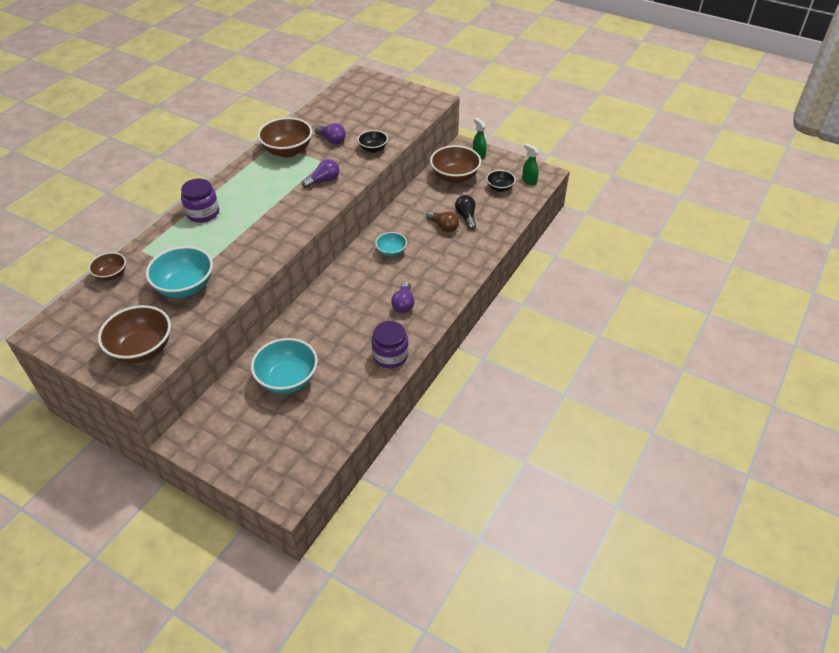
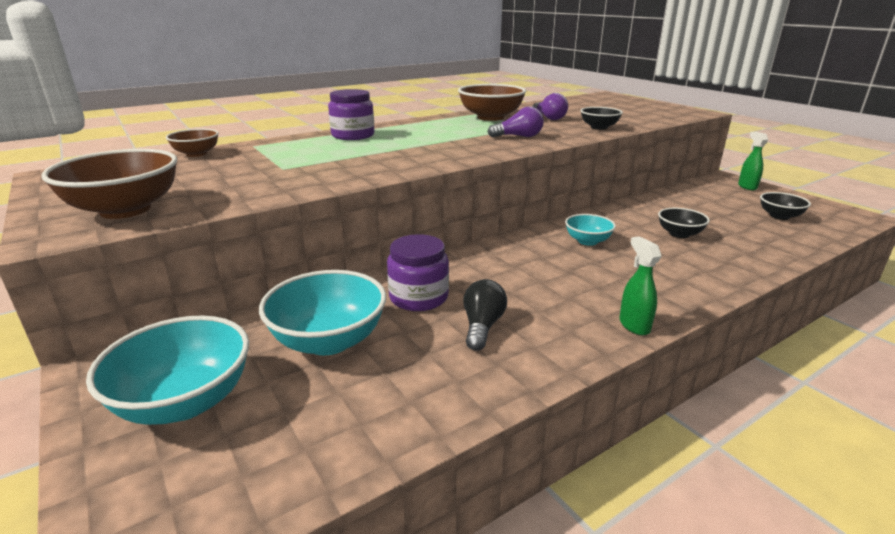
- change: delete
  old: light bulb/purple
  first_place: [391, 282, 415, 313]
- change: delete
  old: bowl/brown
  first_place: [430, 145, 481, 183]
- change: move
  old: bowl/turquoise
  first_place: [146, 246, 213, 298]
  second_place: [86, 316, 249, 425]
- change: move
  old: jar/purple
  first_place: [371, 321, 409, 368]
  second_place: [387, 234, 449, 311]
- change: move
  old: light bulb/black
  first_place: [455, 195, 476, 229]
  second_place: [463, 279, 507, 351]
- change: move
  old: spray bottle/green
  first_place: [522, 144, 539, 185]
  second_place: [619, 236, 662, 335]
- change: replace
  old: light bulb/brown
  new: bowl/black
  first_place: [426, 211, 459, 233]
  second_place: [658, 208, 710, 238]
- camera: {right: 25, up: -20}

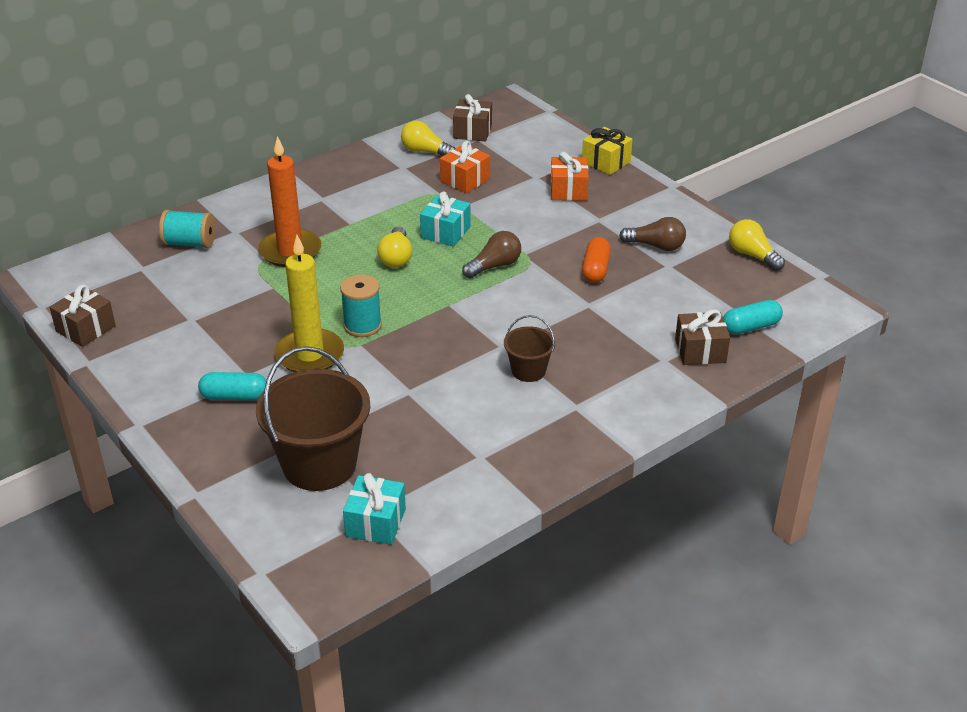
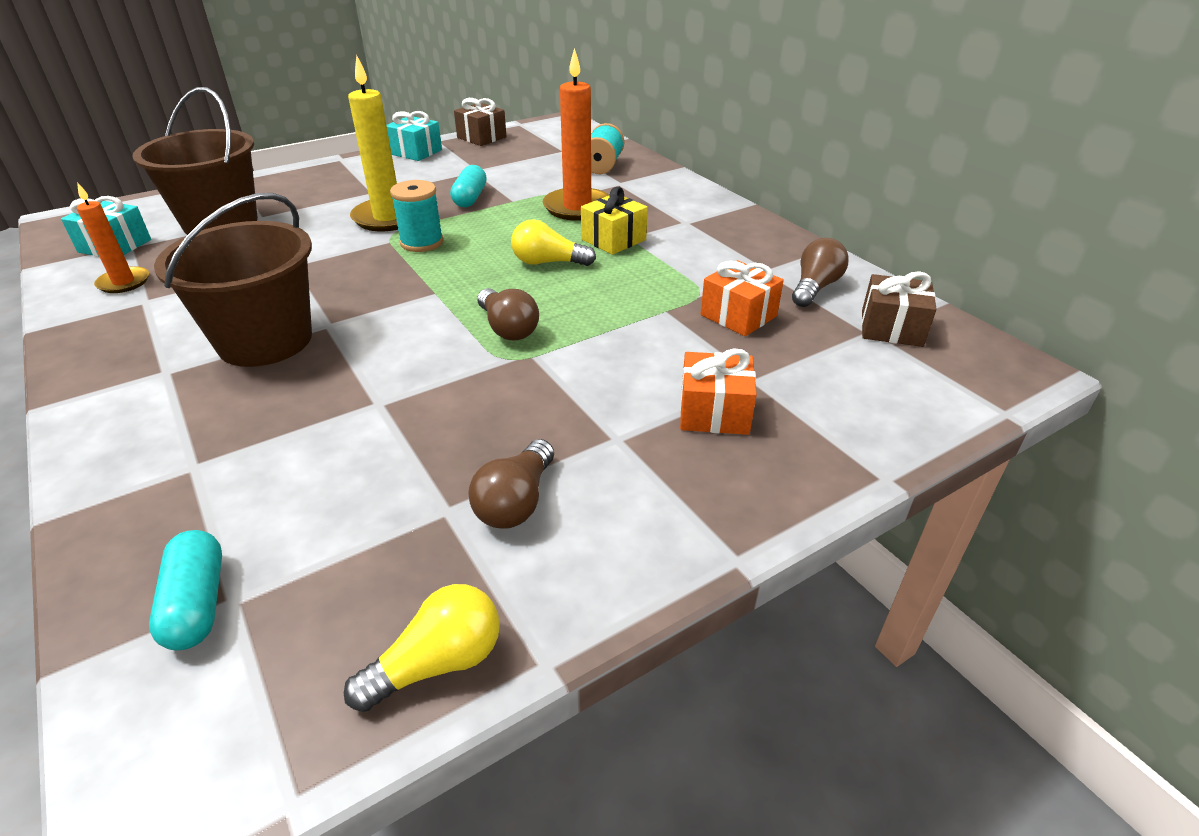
- change: delete
  old: capsule/orange
  first_place: [582, 237, 611, 283]
- change: delete
  old: gift/brown
  first_place: [675, 309, 730, 365]
- change: insert
  new: candle/orange
  second_place: [77, 182, 149, 293]
- change: move
  old: capsule/turquoise
  first_place: [198, 372, 266, 400]
  second_place: [450, 165, 487, 207]
- change: move
  old: gift/turquoise
  first_place: [420, 191, 471, 247]
  second_place: [386, 111, 442, 161]
- change: move
  old: gift/yellow
  first_place: [582, 127, 633, 175]
  second_place: [581, 187, 648, 255]
- change: recolor
  old: light bulb/yellow
  new: light bulb/brown
  first_place: [401, 121, 456, 156]
  second_place: [792, 238, 848, 307]
- change: resize
  old: bucket/brown
  first_place: [504, 315, 555, 382]
  second_place: [154, 193, 312, 367]
  factor: 1.99
- camera: {right: 95, up: 0}

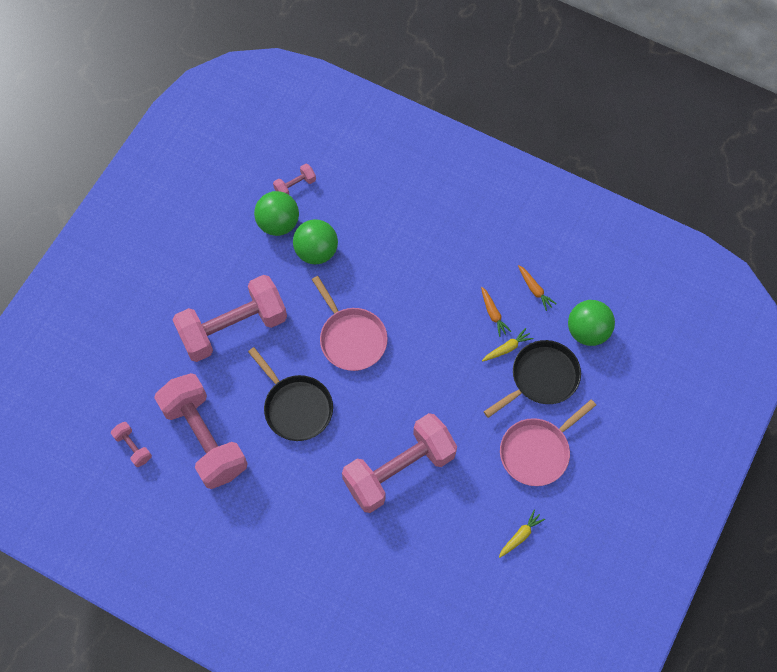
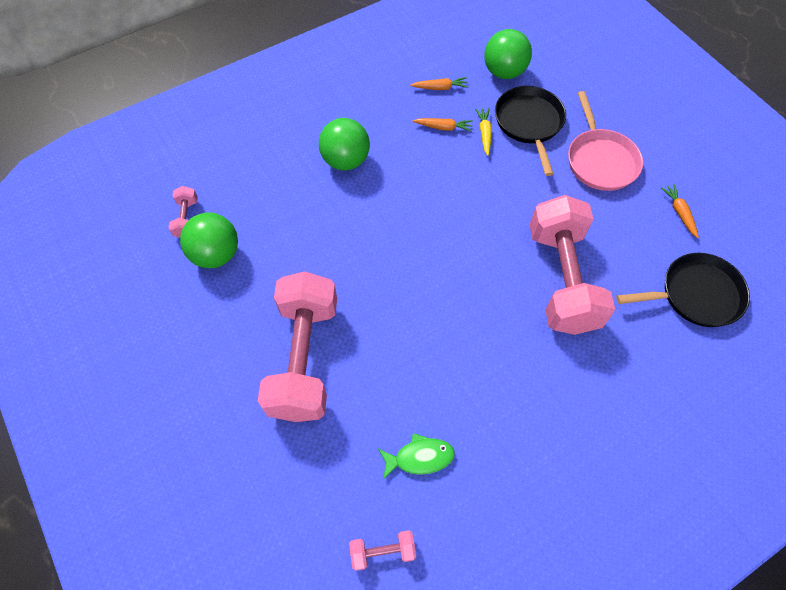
- change: delete
  old: pan/pink
  first_place: [312, 276, 388, 371]
- change: move
  old: pan/black
  first_place: [248, 347, 333, 441]
  second_place: [616, 253, 750, 327]
- change: move
  old: ball/green
  first_place: [293, 219, 338, 264]
  second_place: [319, 118, 370, 170]
- change: replace
  old: dumbbell/pink
  new: fish/green
  first_place: [154, 373, 248, 489]
  second_place: [378, 433, 455, 479]
- change: recolor
  old: carrot/yellow
  new: carrot/orange
  first_place: [499, 510, 545, 558]
  second_place: [661, 184, 699, 238]
- camera: {right: -60, up: -5}

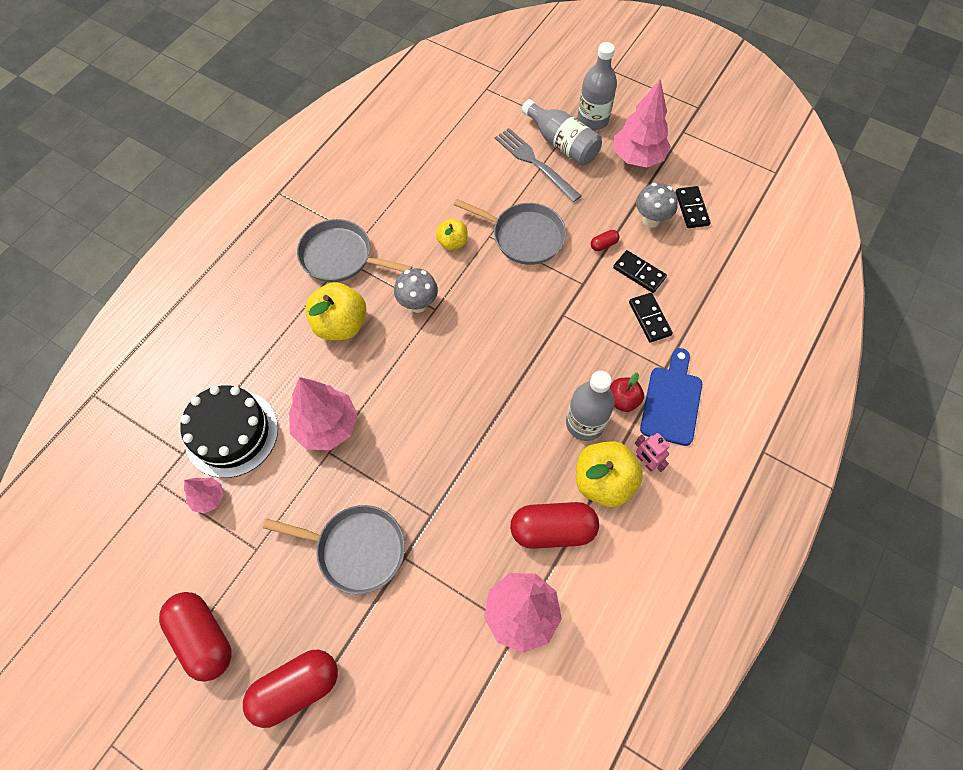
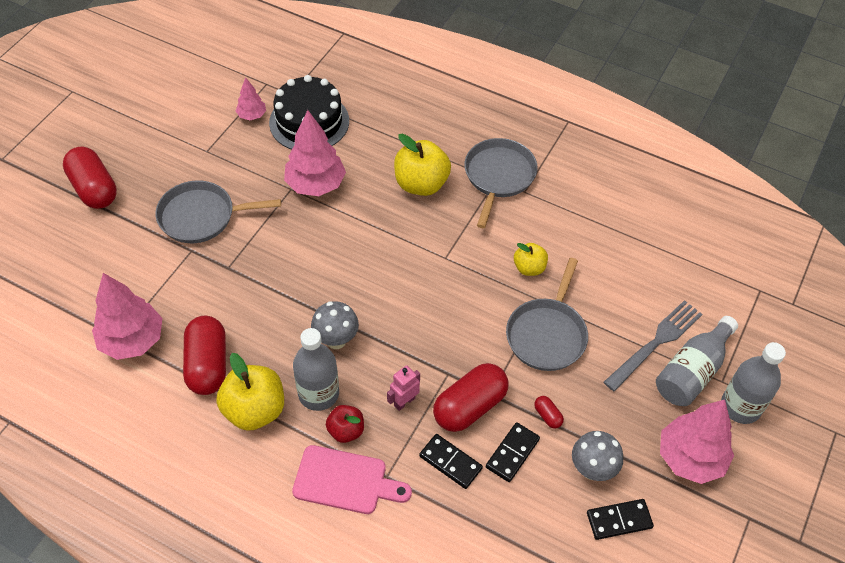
- change: move
  old: capsule/red
  first_place: [159, 592, 232, 682]
  second_place: [433, 363, 508, 432]
- change: move
  old: mushroom/grey
  first_place: [394, 268, 438, 313]
  second_place: [311, 301, 359, 349]
- change: move
  old: robot/pink
  first_place: [635, 433, 670, 472]
  second_place: [387, 365, 420, 411]
- change: recolor
  old: cutting board/blue
  new: cutting board/pink
  first_place: [640, 348, 702, 446]
  second_place: [292, 445, 412, 514]
- change: rotate
  old: pan/grey
  first_place: [263, 505, 405, 594]
  second_place: [155, 181, 281, 243]
  degrees: 75
- change: rotate
  old: domino/black
  first_place: [629, 293, 673, 342]
  second_place: [419, 434, 483, 489]
  degrees: 60
- camera: {right: 85, up: -10}

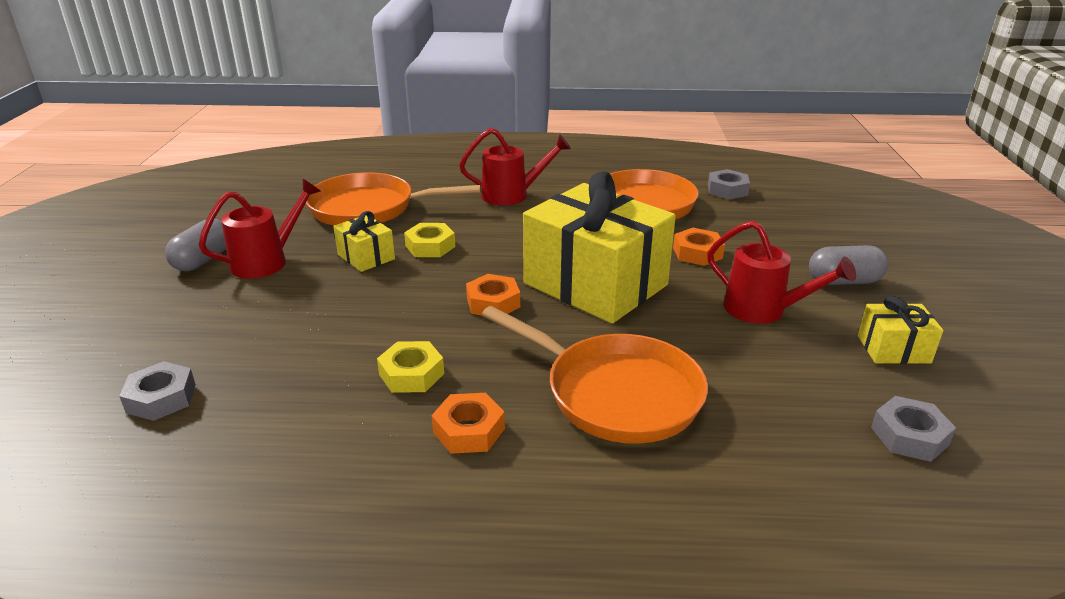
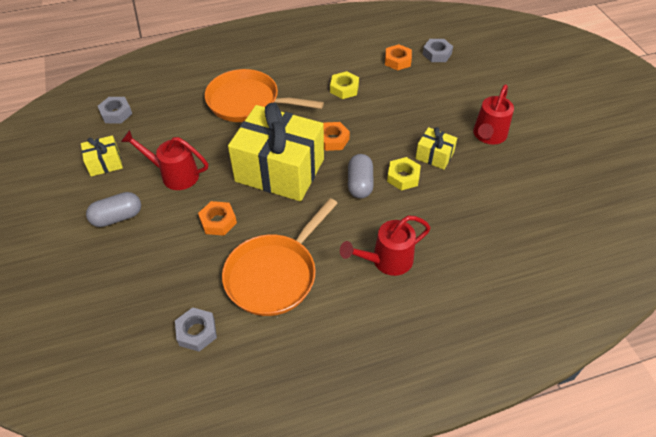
- change: delete
  old: pan/orange
  first_place: [306, 172, 481, 225]
- change: move
  old: capsule/grey
  first_place: [165, 219, 226, 271]
  second_place: [348, 154, 374, 199]
- change: move
  old: nut/orange
  first_place: [431, 393, 505, 454]
  second_place: [385, 44, 412, 71]
- camera: {right: 160, up: 20}

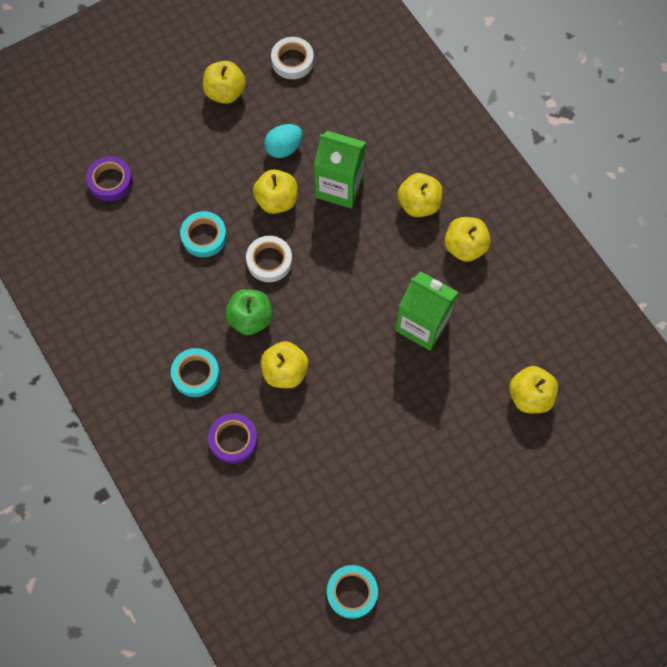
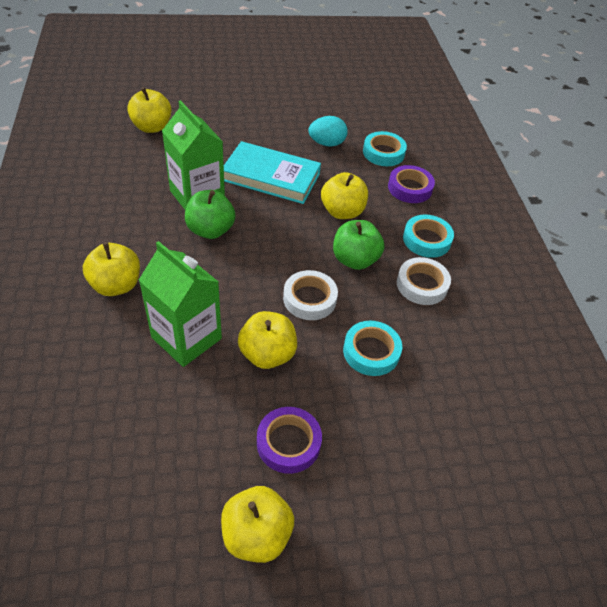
- change: delete
  old: apple/yellow
  first_place: [444, 217, 491, 262]
- change: insert
  new: apple/green
  second_place: [185, 190, 235, 239]
- change: insert
  new: book/turquoise
  second_place: [224, 141, 321, 204]
- change: move
  old: tape/purple
  first_place: [86, 156, 133, 201]
  second_place: [257, 407, 322, 474]
- change: move
  old: egg/turquoise
  first_place: [264, 124, 302, 158]
  second_place: [308, 116, 348, 147]
- change: move
  old: tape/white
  first_place: [271, 37, 314, 79]
  second_place: [397, 257, 451, 305]
- change: move
  old: tape/turquoise
  first_place: [327, 565, 378, 619]
  second_place: [363, 131, 407, 166]
- camera: {right: -160, up: -20}

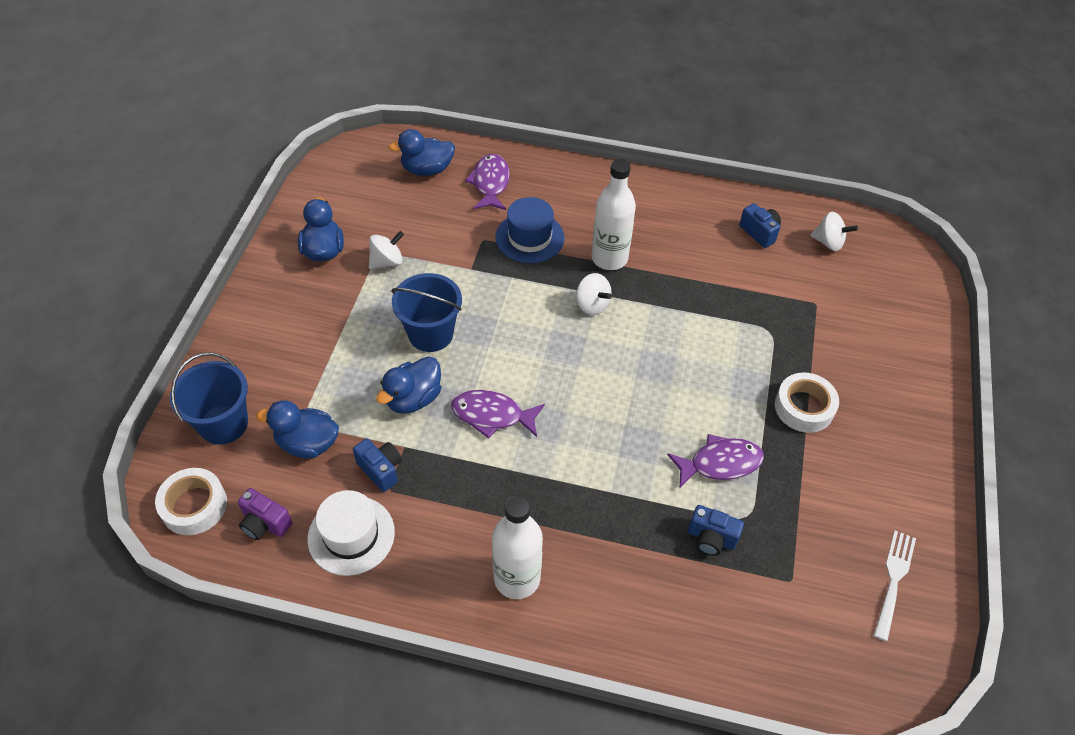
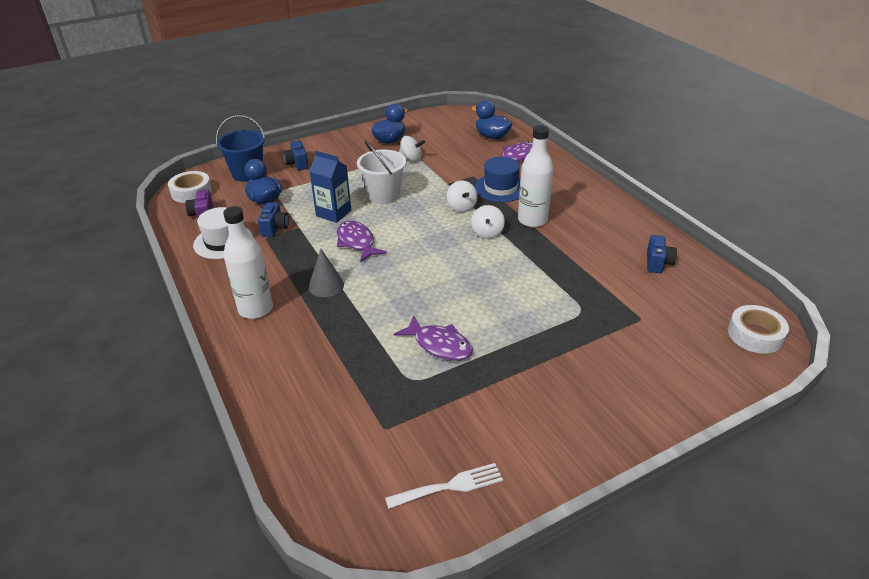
- change: insert
  new: cone/grey
  second_place: [309, 249, 344, 297]
- change: move
  old: camera/blue
  first_place: [688, 505, 744, 556]
  second_place: [283, 140, 309, 170]
- change: move
  old: tape/white
  first_place: [775, 372, 839, 433]
  second_place: [728, 305, 789, 354]
- change: move
  old: spinning top/white
  first_place: [810, 212, 858, 251]
  second_place: [447, 180, 477, 212]
- change: replace
  old: duck/blue
  new: carton/blue
  first_place: [376, 356, 441, 414]
  second_place: [309, 151, 351, 223]
- change: recolor
  old: bucket/blue
  new: bucket/white
  first_place: [391, 273, 462, 352]
  second_place: [357, 140, 406, 204]
- camera: {right: 50, up: -15}

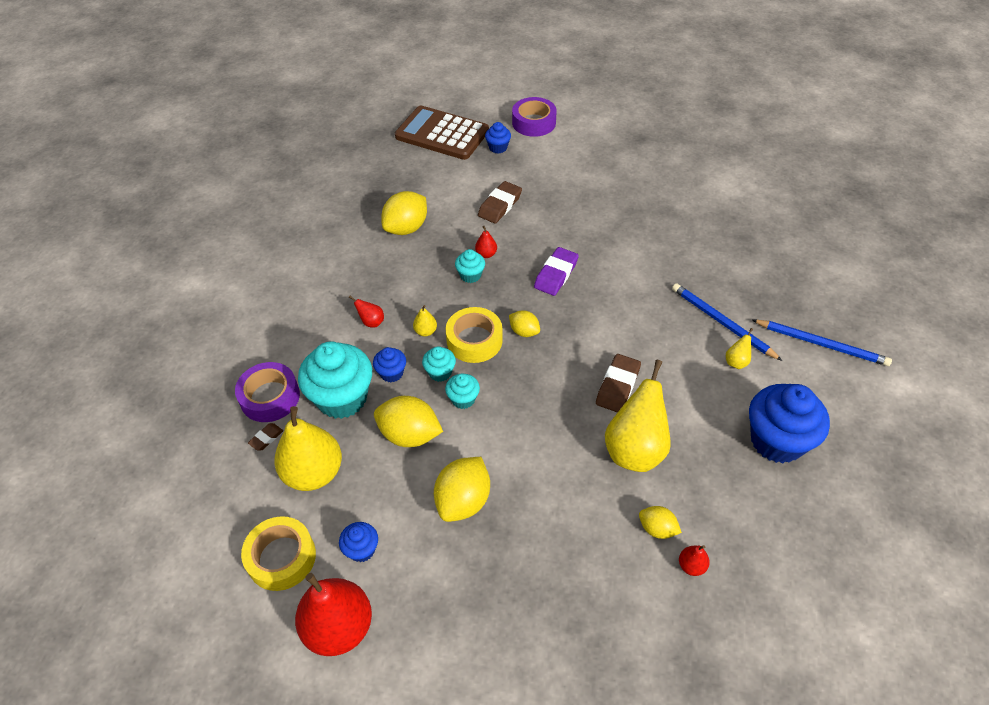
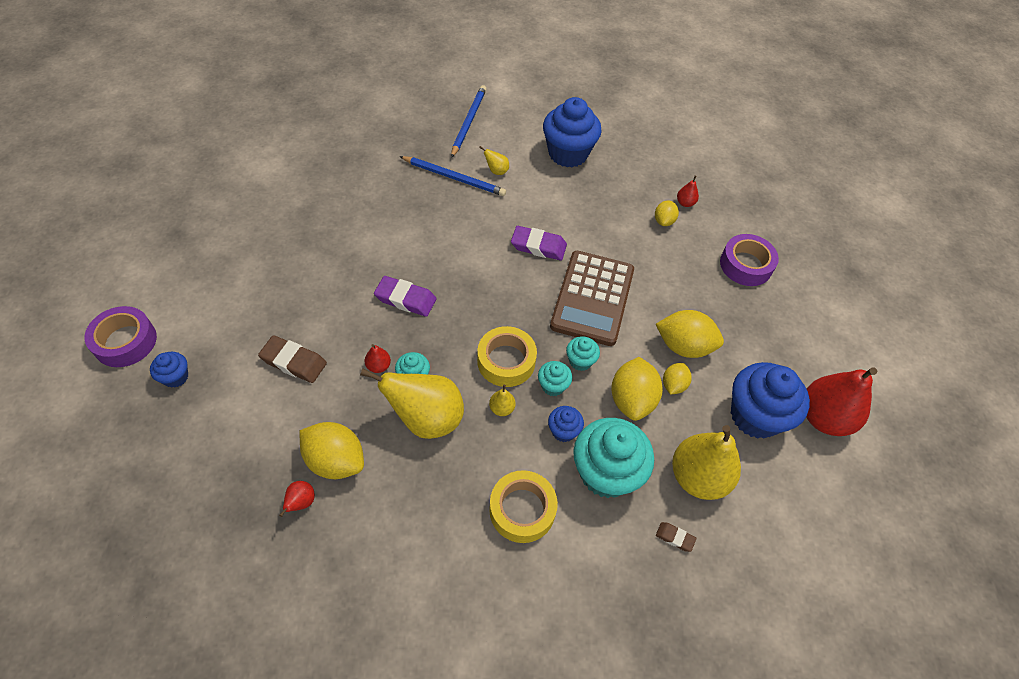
- change: move
  old: tape/purple
  first_place: [235, 362, 300, 422]
  second_place: [720, 234, 779, 286]
- change: move
  old: tape/yellow
  first_place: [241, 516, 316, 591]
  second_place: [489, 470, 558, 543]
- change: move
  old: pear/red
  first_place: [349, 296, 384, 328]
  second_place: [279, 481, 315, 517]
- change: move
  old: calculator/brown
  first_place: [395, 106, 489, 160]
  second_place: [550, 251, 634, 346]
- change: move
  old: lemon/yellow
  first_place: [509, 310, 540, 337]
  second_place: [663, 363, 692, 394]
- change: move
  old: pear/yellow
  first_place: [605, 360, 671, 472]
  second_place: [360, 368, 464, 439]
- change: recolor
  old: eraser/brown
  new: eraser/purple
  first_place: [596, 354, 641, 413]
  second_place: [511, 226, 567, 261]
- change: rotate
  old: pencil/blue
  first_place: [672, 283, 782, 361]
  second_place: [399, 156, 506, 196]
  degrees: -105
- change: resize
  old: cupcake/blue
  first_place: [339, 522, 378, 562]
  second_place: [731, 362, 810, 439]
  factor: 2.12
- camera: {right: -105, up: 5}

